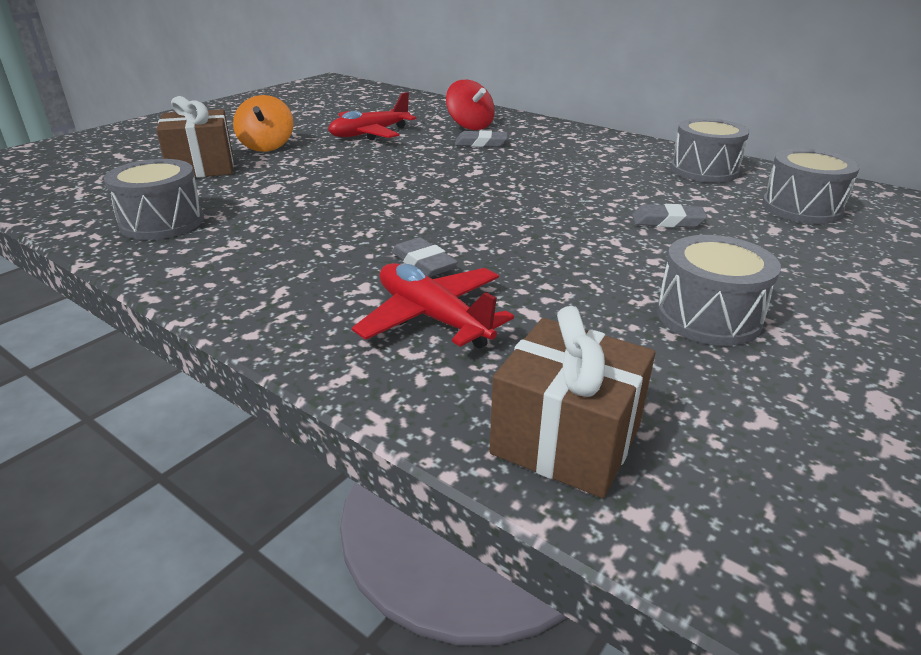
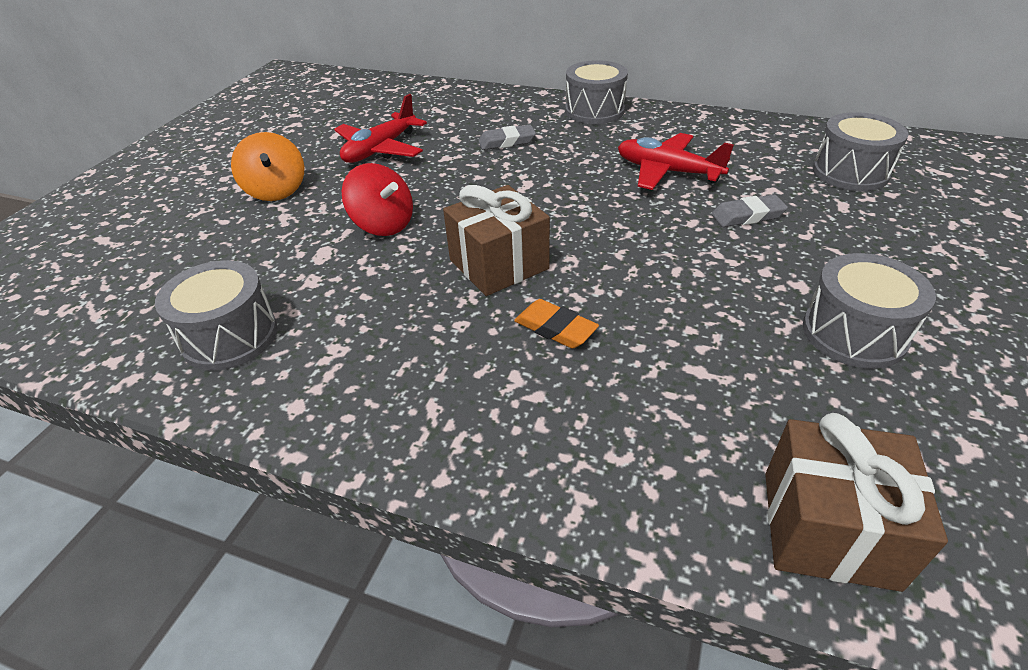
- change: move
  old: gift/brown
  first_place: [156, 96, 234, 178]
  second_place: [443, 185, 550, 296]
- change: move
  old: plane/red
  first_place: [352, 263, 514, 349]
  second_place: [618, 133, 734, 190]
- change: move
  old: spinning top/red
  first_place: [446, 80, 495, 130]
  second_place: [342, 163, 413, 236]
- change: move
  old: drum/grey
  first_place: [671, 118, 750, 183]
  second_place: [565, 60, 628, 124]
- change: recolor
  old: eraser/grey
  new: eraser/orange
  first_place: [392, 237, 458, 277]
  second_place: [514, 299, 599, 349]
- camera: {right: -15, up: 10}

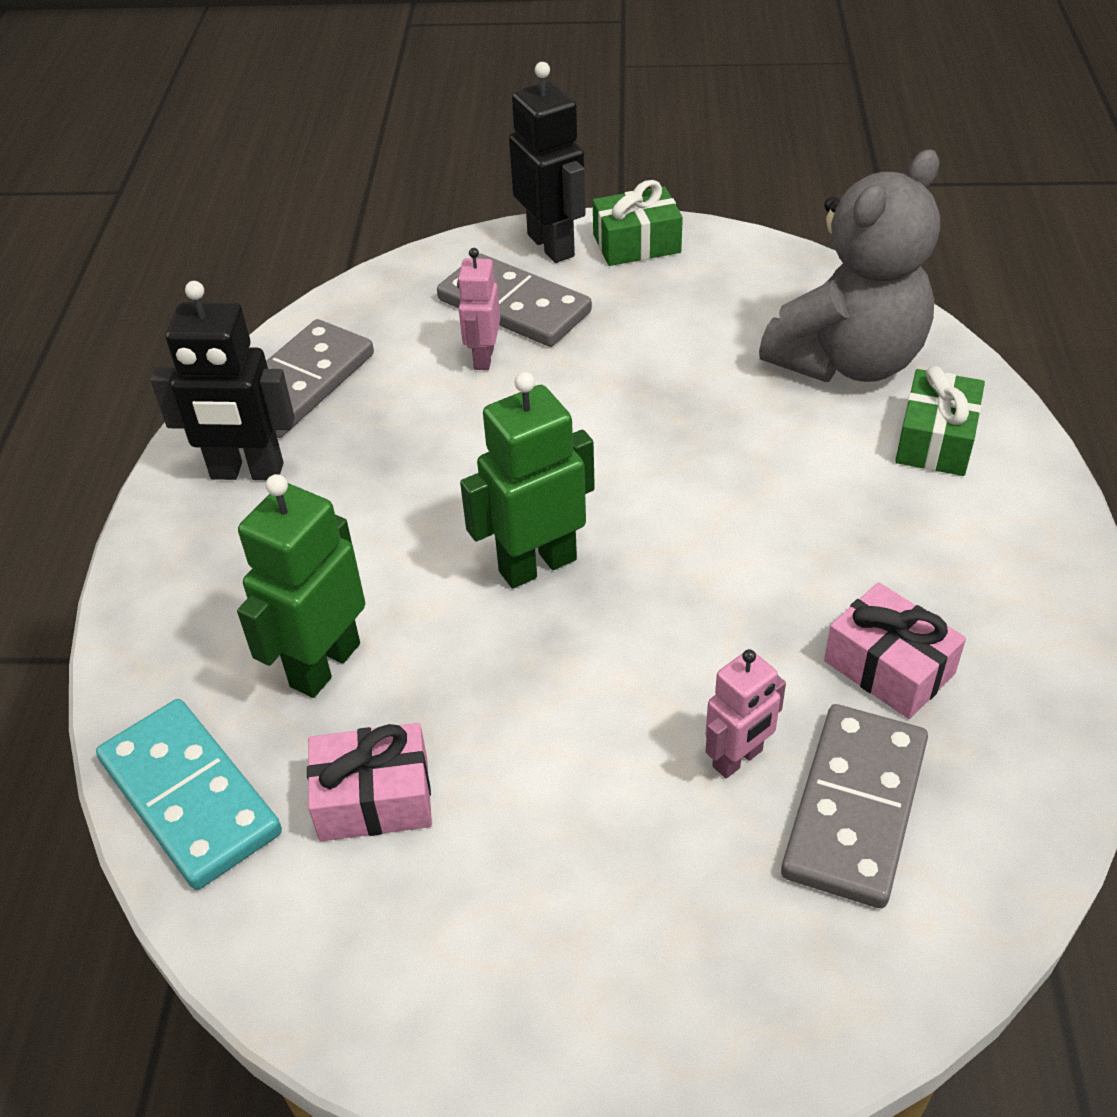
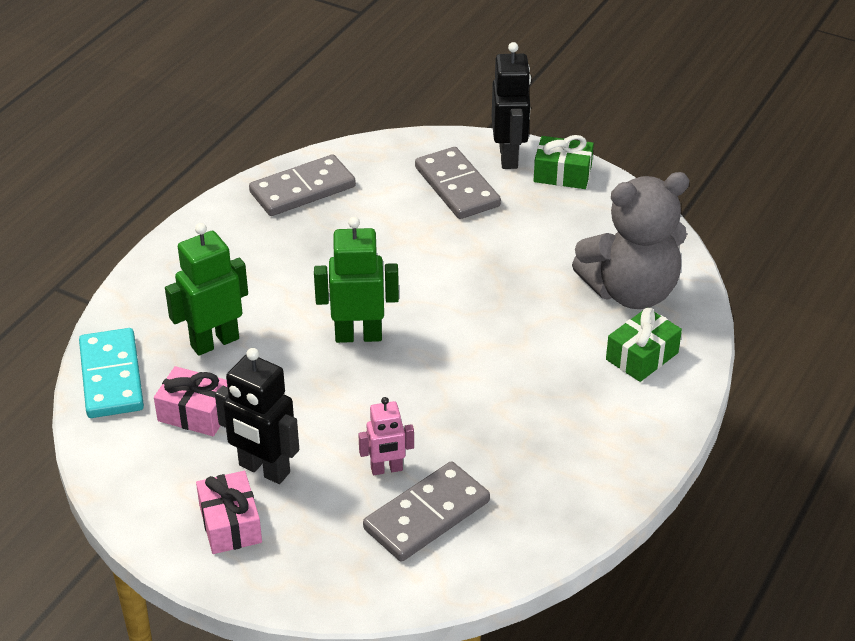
- change: delete
  old: robot/pink
  first_place: [457, 248, 500, 370]
- change: move
  old: robot/black
  first_place: [151, 281, 295, 480]
  second_place: [215, 348, 299, 484]
- change: move
  old: gift/pink
  first_place: [824, 582, 966, 719]
  second_place: [196, 471, 262, 554]
- camera: {right: 25, up: -5}

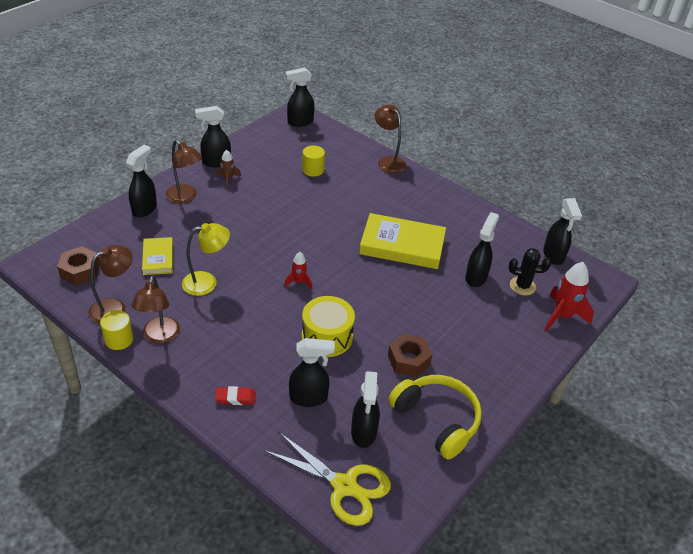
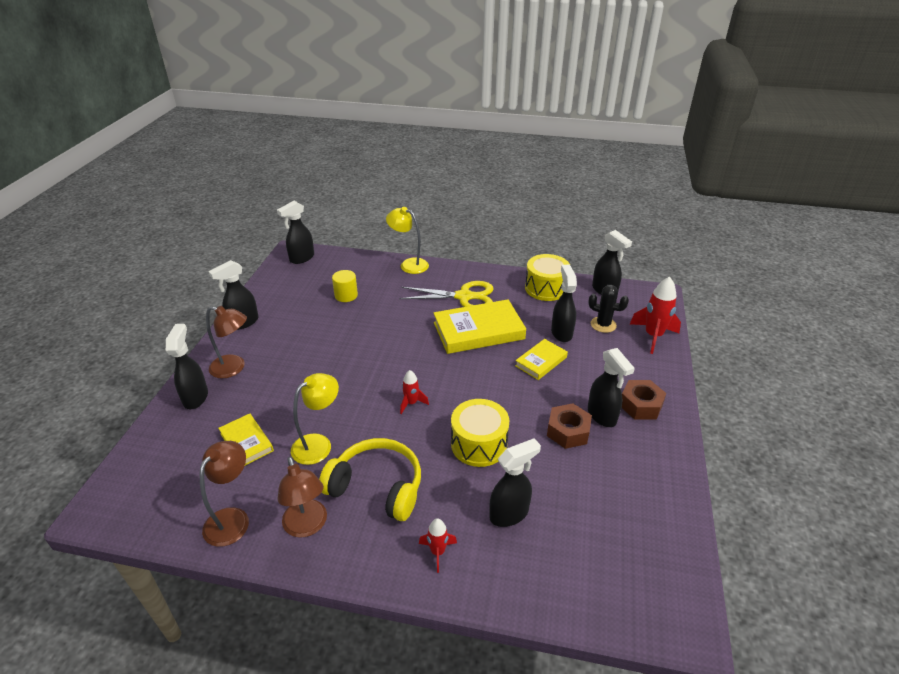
- change: delete
  old: cylinder/yellow
  first_place: [100, 310, 133, 350]
- change: delete
  old: rocket/brown
  first_place: [217, 150, 241, 188]
- change: insert
  new: book/yellow
  second_place: [515, 339, 568, 380]
- change: insert
  new: drum/yellow
  second_place: [525, 254, 570, 301]
- change: move
  old: nut/brown
  first_place: [57, 246, 100, 285]
  second_place: [622, 380, 666, 419]
- change: move
  old: scissors/yellow
  first_place: [264, 432, 391, 526]
  second_place: [399, 281, 493, 307]
- change: move
  old: spray bottle/black
  first_place: [351, 371, 380, 448]
  second_place: [588, 348, 635, 427]
- change: move
  old: headphones/yellow
  first_place: [388, 375, 482, 459]
  second_place: [319, 438, 421, 521]
- change: replace
  old: eraser/red
  new: rocket/red
  first_place: [215, 386, 256, 405]
  second_place: [419, 518, 457, 573]
- change: recolor
  old: lamp/brown
  new: lamp/yellow
  first_place: [375, 105, 406, 174]
  second_place: [386, 207, 429, 274]
- change: rotate
  old: cactus/black
  first_place: [509, 248, 551, 296]
  second_place: [588, 285, 629, 333]
  degrees: 45
- camera: {right: -25, up: -5}

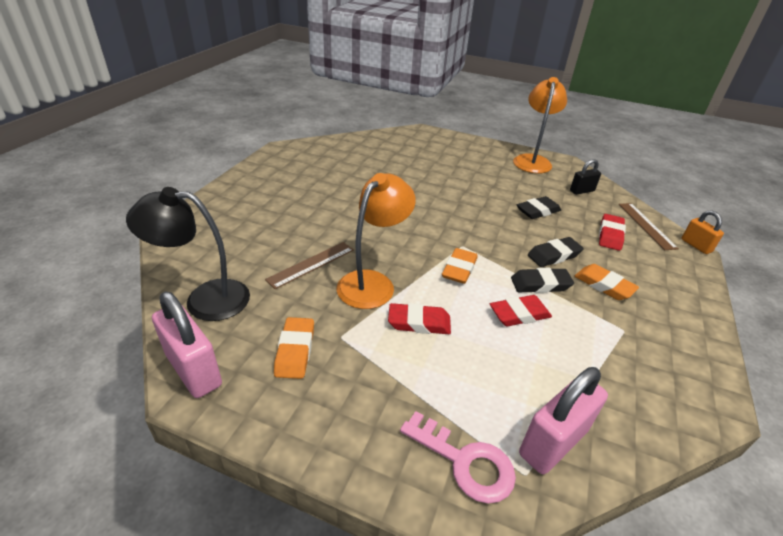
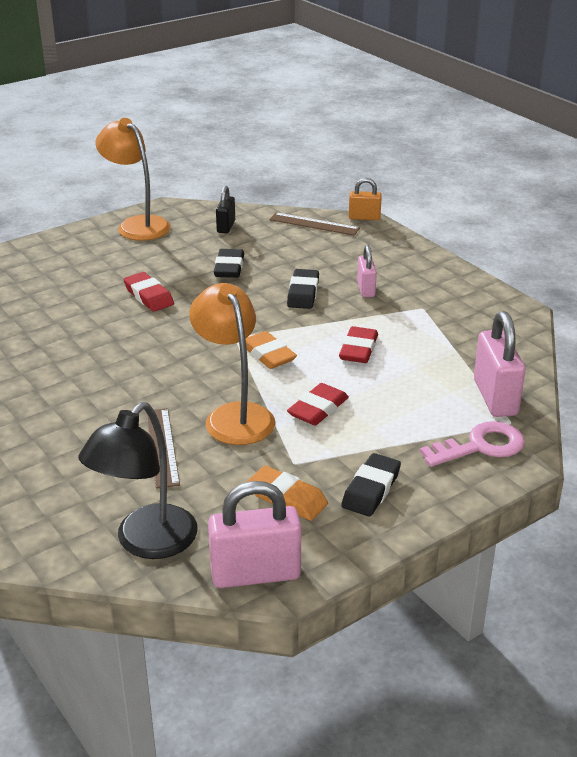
- change: move
  old: eraser/black
  first_place: [511, 268, 574, 293]
  second_place: [341, 453, 401, 517]
- change: move
  old: eraser/red
  first_place: [599, 214, 626, 251]
  second_place: [123, 272, 174, 312]
- change: replace
  old: eraser/orange
  new: padlock/pink
  first_place: [575, 264, 639, 300]
  second_place: [357, 245, 377, 297]
- camera: {right: -55, up: -5}

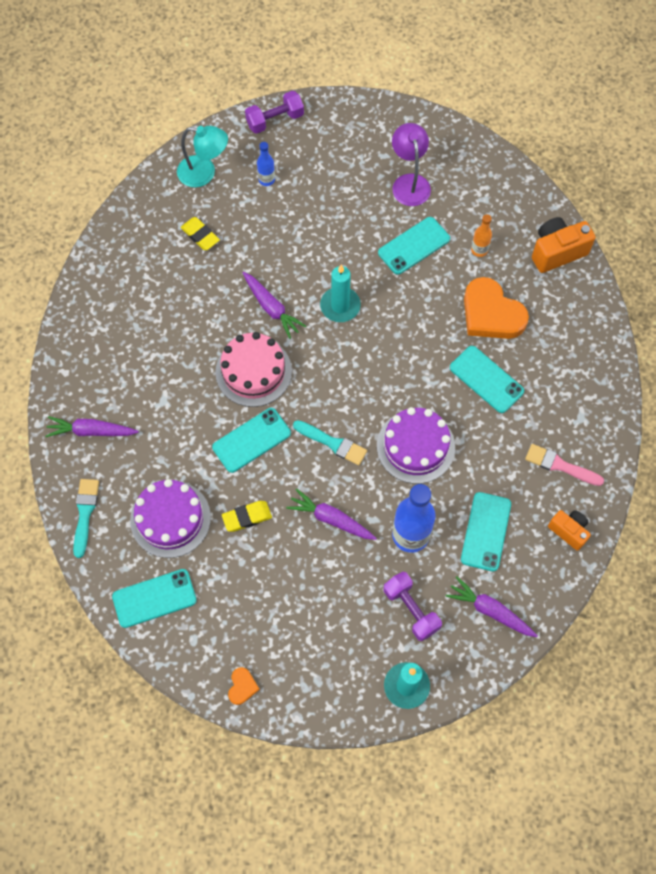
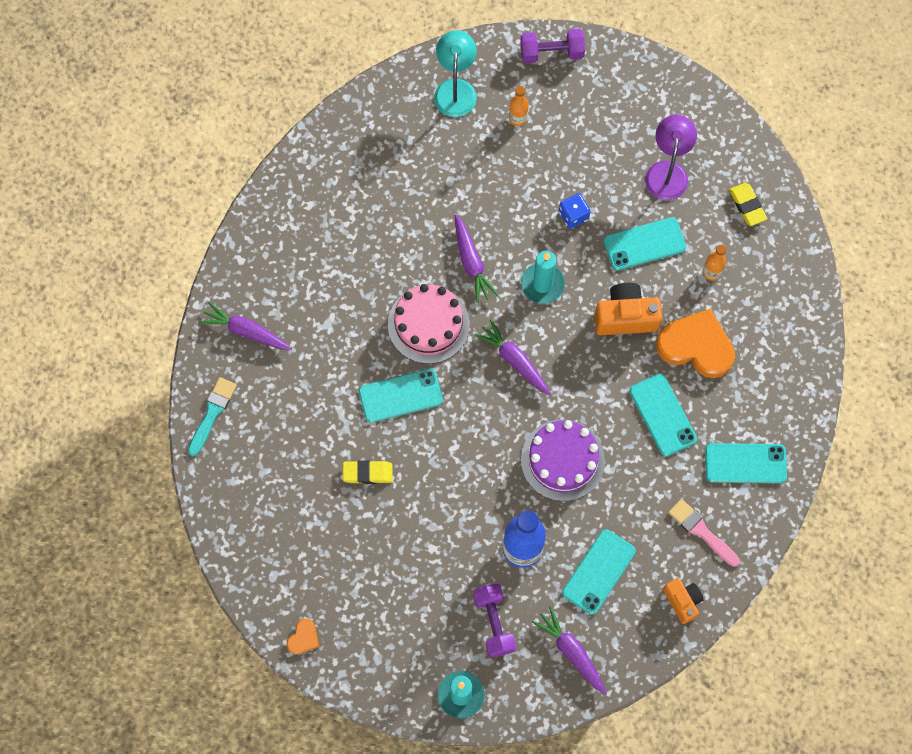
- change: delete
  old: cake/purple
  first_place: [130, 479, 211, 558]
- change: delete
  old: brush/turquoise
  first_place: [293, 420, 367, 466]
- change: insert
  new: dice/blue
  second_place: [559, 193, 591, 229]
- change: move
  old: phone/turquoise
  first_place: [112, 569, 197, 628]
  second_place: [705, 443, 787, 484]
- change: move
  old: eraser/yellow
  first_place: [180, 217, 220, 250]
  second_place: [729, 183, 767, 226]
- change: move
  old: carrot/purple
  first_place: [286, 488, 377, 540]
  second_place: [474, 319, 551, 395]
- change: move
  old: camera/orange
  first_place: [532, 217, 596, 273]
  second_place: [595, 283, 662, 335]
- change: recolor
  old: bottle/blue
  new: bottle/orange
  first_place: [257, 142, 275, 186]
  second_place: [509, 86, 529, 126]
- change: rotate
  old: lamp/turquoise
  first_place: [177, 126, 228, 187]
  second_place: [434, 30, 477, 117]
  degrees: -120
- change: rotate
  old: heart/orange
  first_place: [464, 277, 529, 339]
  second_place: [656, 309, 735, 378]
  degrees: 135
- camera: {right: 20, up: 5}

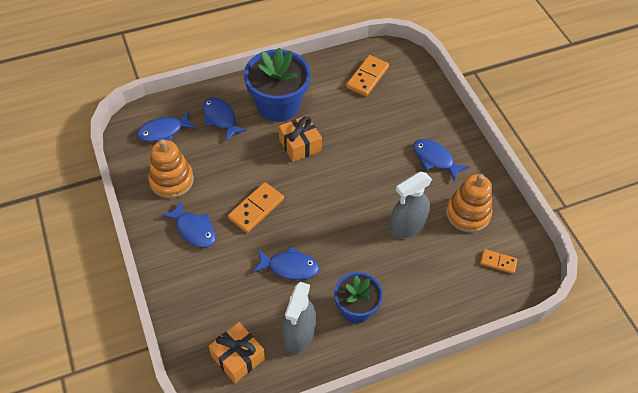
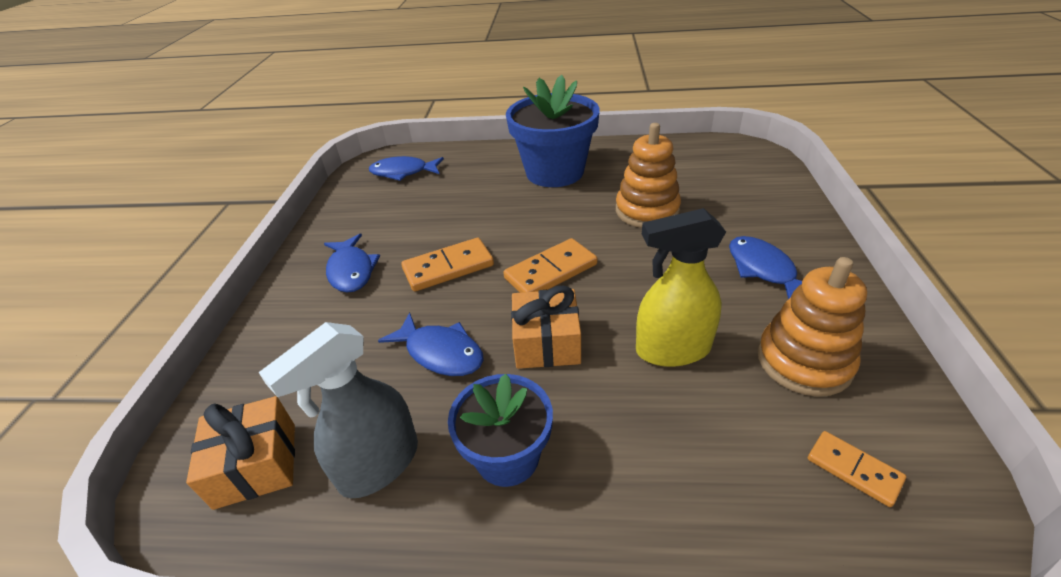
- change: delete
  old: fish/blue
  first_place: [203, 97, 247, 142]
- change: move
  old: stacking toy/orange
  first_place: [148, 139, 194, 198]
  second_place: [616, 123, 681, 228]
- change: move
  old: gift/orange
  first_place: [279, 115, 322, 162]
  second_place: [511, 285, 581, 369]
- change: move
  old: domino/orange
  first_place: [346, 55, 389, 96]
  second_place: [503, 238, 597, 293]
- change: recolor
  old: spray bottle/grey
  new: spray bottle/yellow
  first_place: [389, 172, 432, 238]
  second_place: [636, 208, 726, 367]
- camera: {right: 30, up: -15}

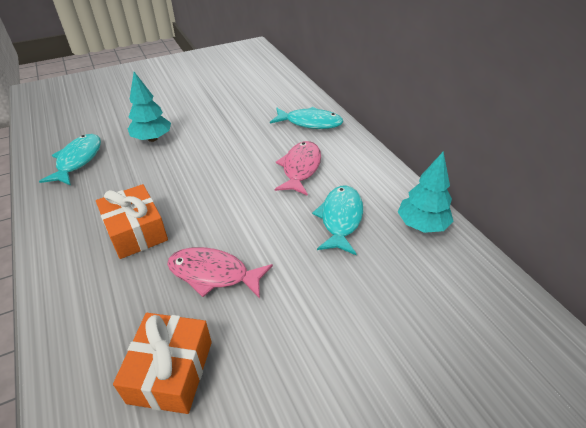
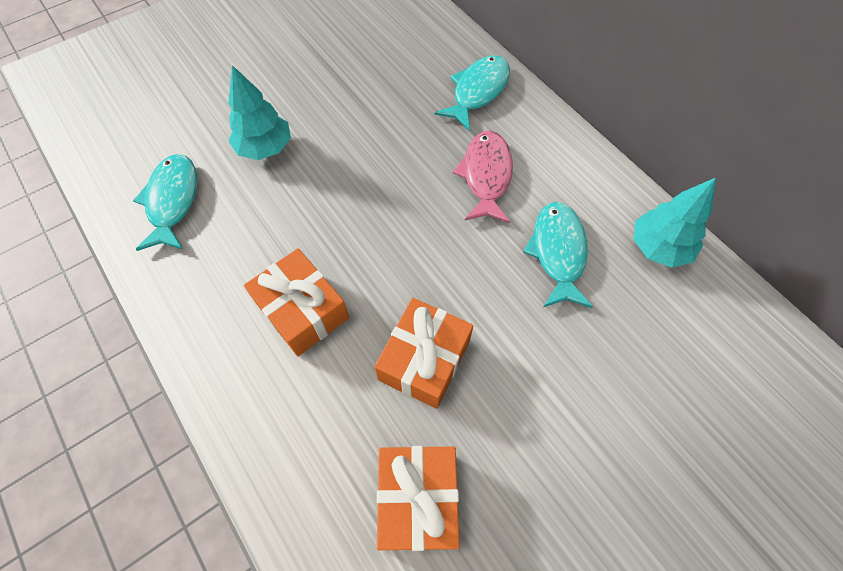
- change: replace
  old: fish/pink
  new: gift/orange
  first_place: [167, 247, 273, 299]
  second_place: [375, 298, 473, 409]
- change: rotate
  old: fish/turquoise
  first_place: [270, 107, 343, 129]
  second_place: [435, 55, 510, 131]
  degrees: -60
- camera: {right: -10, up: 20}

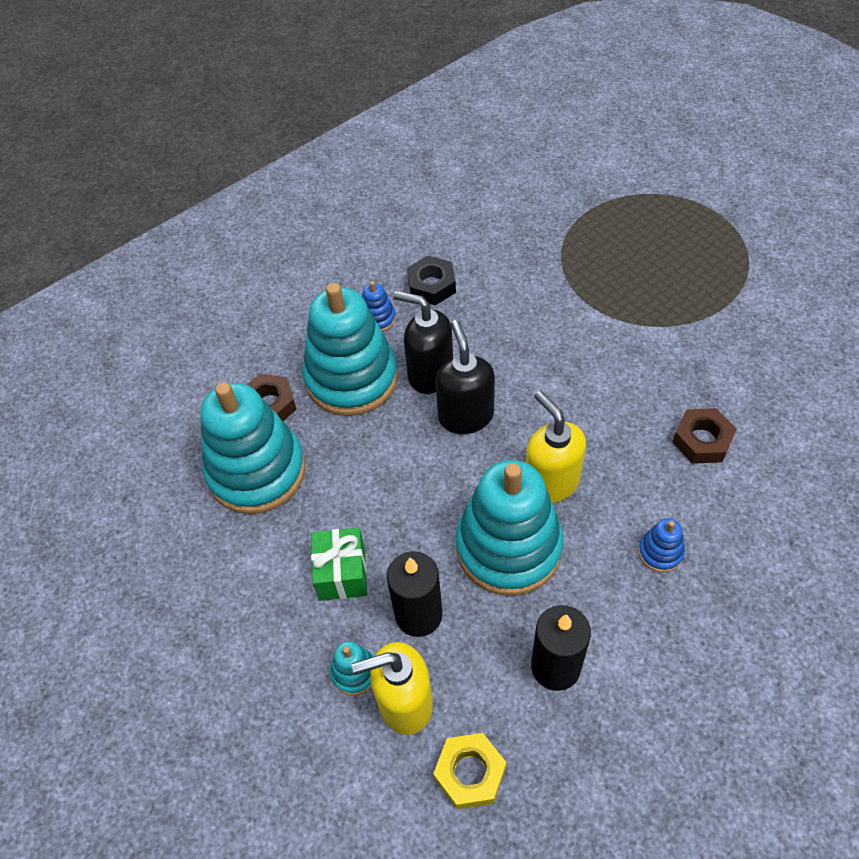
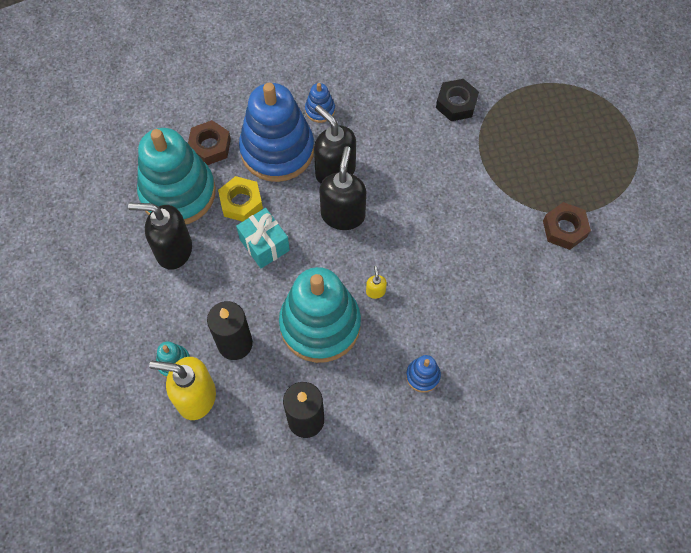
- change: delete
  old: gift/green
  first_place: [311, 527, 367, 601]
- change: insert
  new: soap dispenser/black
  second_place: [128, 203, 192, 269]
- change: insert
  new: gift/turquoise
  second_place: [236, 208, 290, 268]
- change: move
  old: nut/black
  first_place: [407, 256, 456, 305]
  second_place: [436, 79, 479, 121]
- change: move
  old: nut/yellow
  first_place: [433, 733, 506, 809]
  second_place: [218, 176, 263, 222]
- change: move
  old: nut/brown
  first_place: [673, 408, 737, 464]
  second_place: [543, 202, 591, 250]
- change: recolor
  old: stacking toy/turquoise
  new: stacking toy/blue
  first_place: [302, 283, 398, 416]
  second_place: [239, 83, 314, 182]
- change: resize
  old: soap dispenser/yellow
  first_place: [526, 391, 586, 503]
  second_place: [366, 266, 387, 299]
  factor: 0.43
- camera: {right: 20, up: 10}

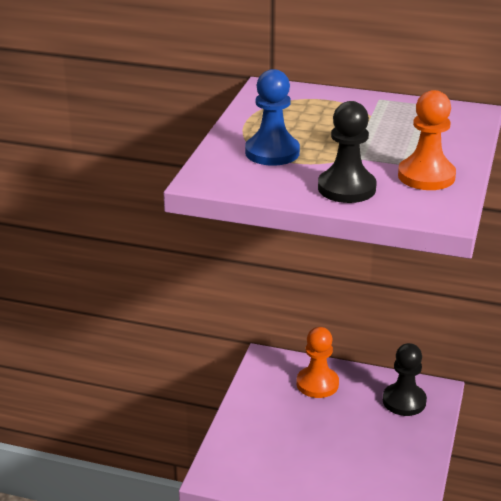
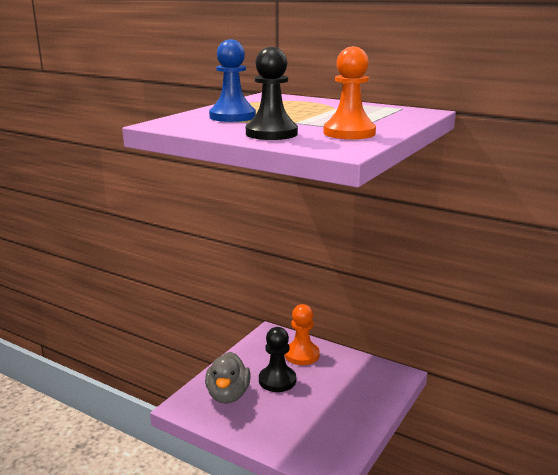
- change: insert
  new: duck/grey
  second_place: [205, 352, 251, 404]
- change: move
  old: pawn/black
  first_place: [383, 343, 427, 416]
  second_place: [259, 327, 296, 392]
- camera: {right: 15, up: -10}

